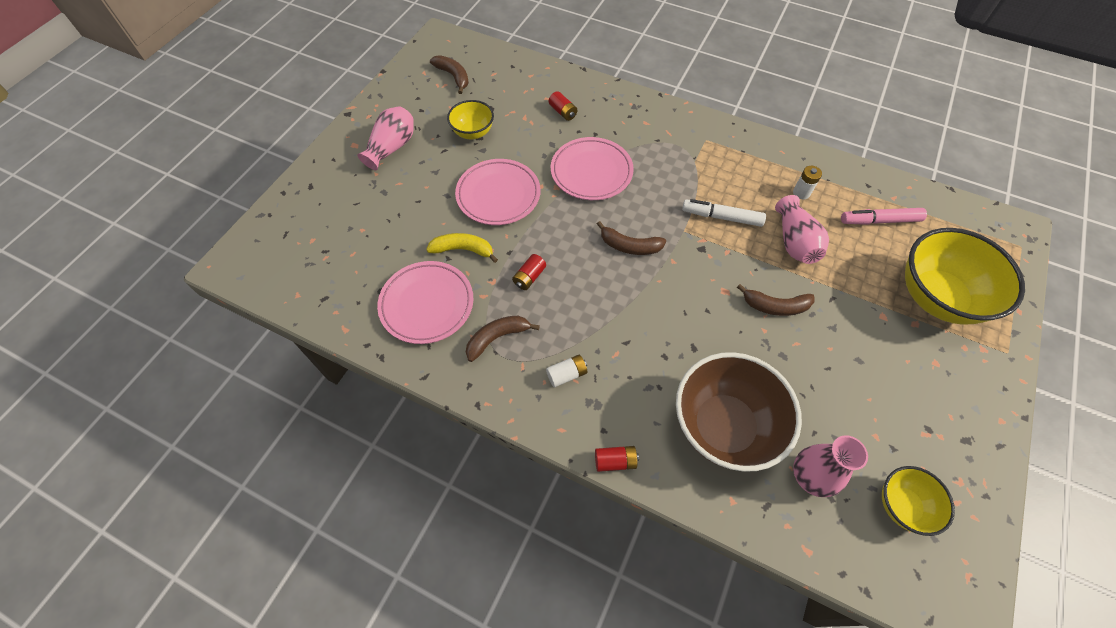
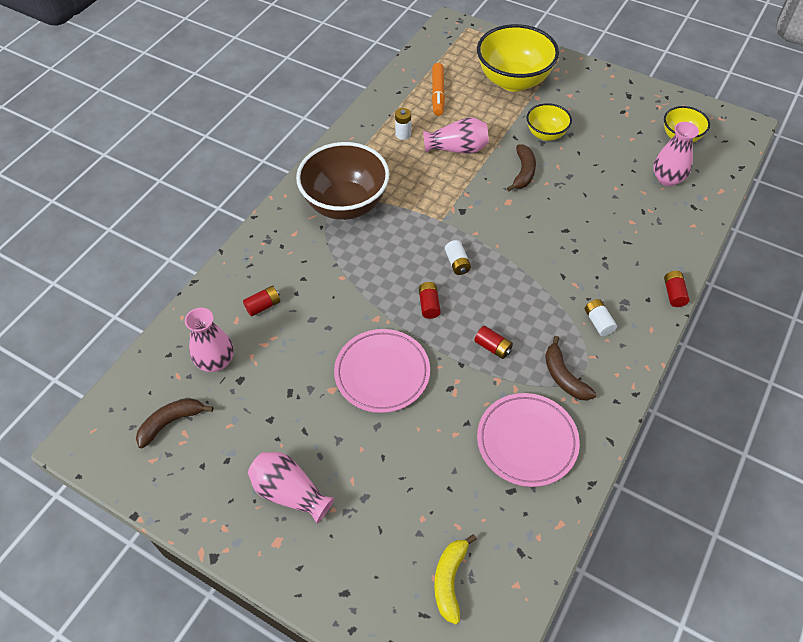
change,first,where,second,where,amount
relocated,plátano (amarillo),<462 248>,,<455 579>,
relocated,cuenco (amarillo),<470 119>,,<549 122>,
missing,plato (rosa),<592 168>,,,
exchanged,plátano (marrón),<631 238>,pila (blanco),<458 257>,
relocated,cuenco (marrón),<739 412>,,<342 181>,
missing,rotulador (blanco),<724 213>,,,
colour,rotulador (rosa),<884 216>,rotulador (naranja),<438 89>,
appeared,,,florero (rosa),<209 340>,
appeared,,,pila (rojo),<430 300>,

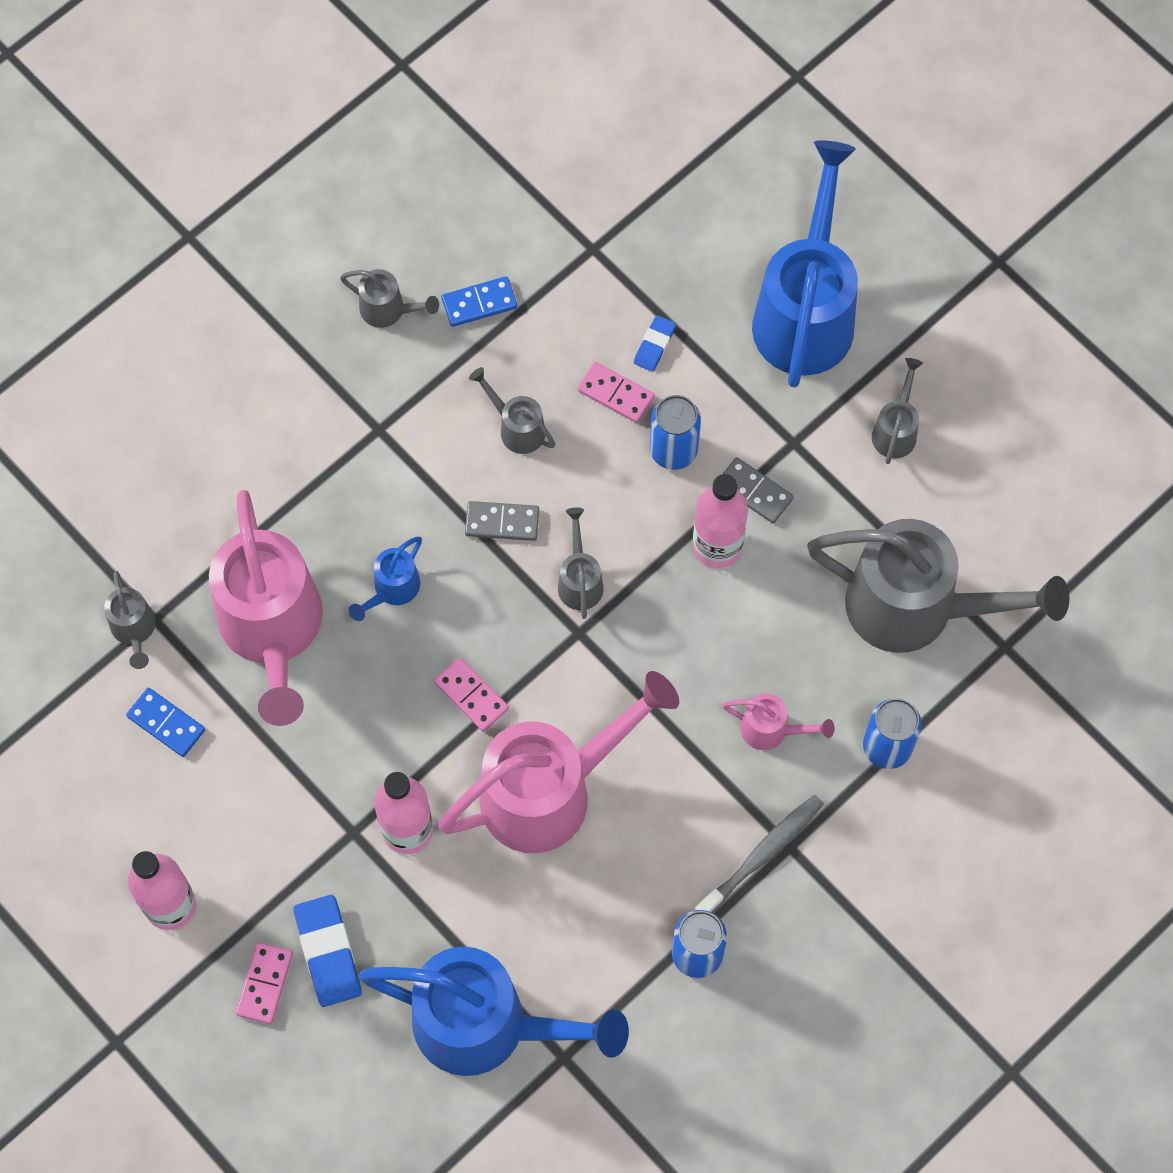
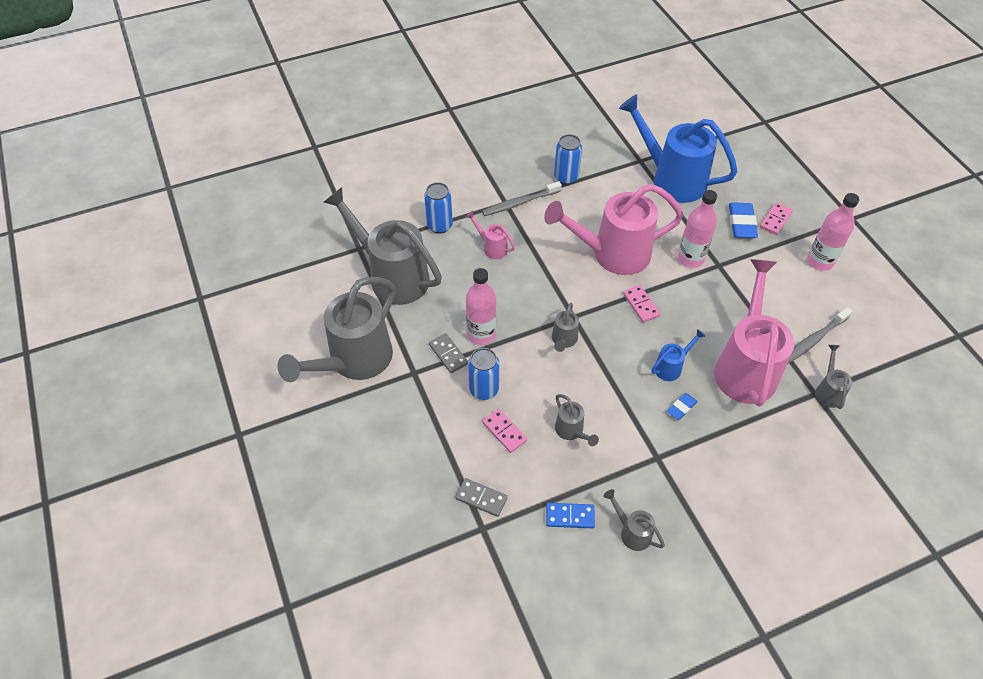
change,first,where,second,where,amount
exchanged,ficha de dominó (azul),<165 722>,cepillo de dientes (gris),<819 335>,
relocated,ficha de dominó (gris),<502 521>,,<481 497>,
relocated,goma de borrar (azul),<655 343>,,<682 406>,
missing,regadera (azul),<805 264>,,,
size,regadera (gris),<897 411>,,<337 329>,x2.31

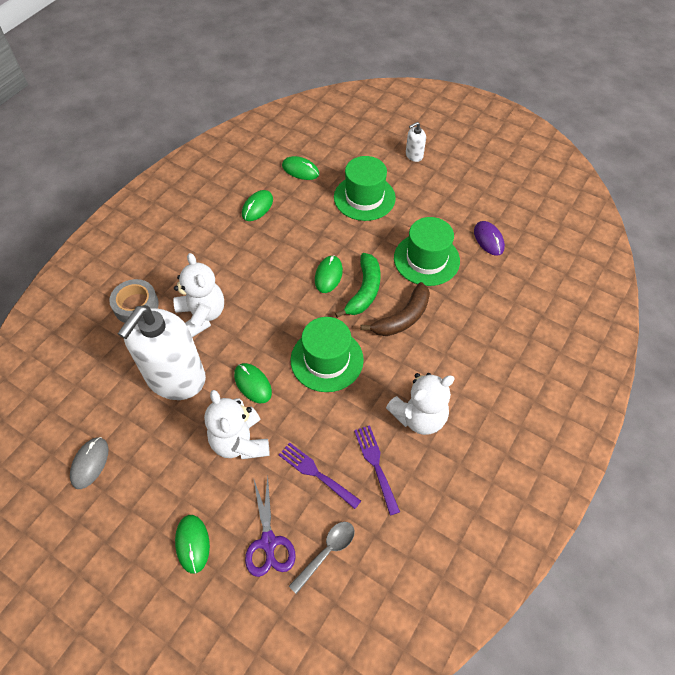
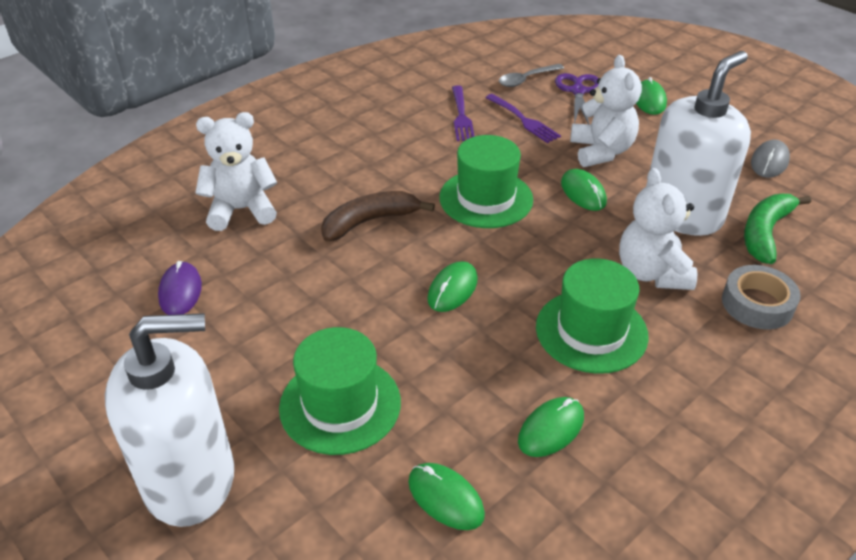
change,first,where,second,where,amount
relocated,plátano (verde),<357 285>,,<777 229>,
relocated,osito (blanco),<420 404>,,<236 171>,
relocated,sombrero (verde),<427 251>,,<592 316>,
size,dispensador de jabón (blanco),<416 142>,,<169 420>,x2.47

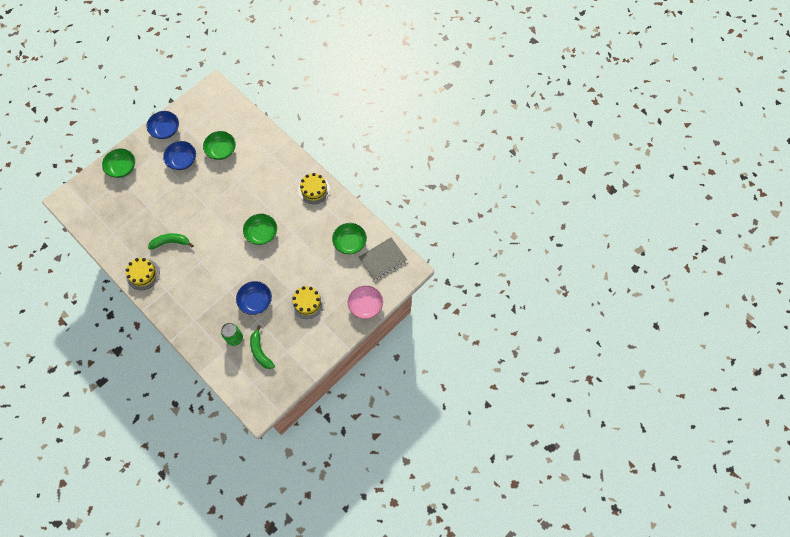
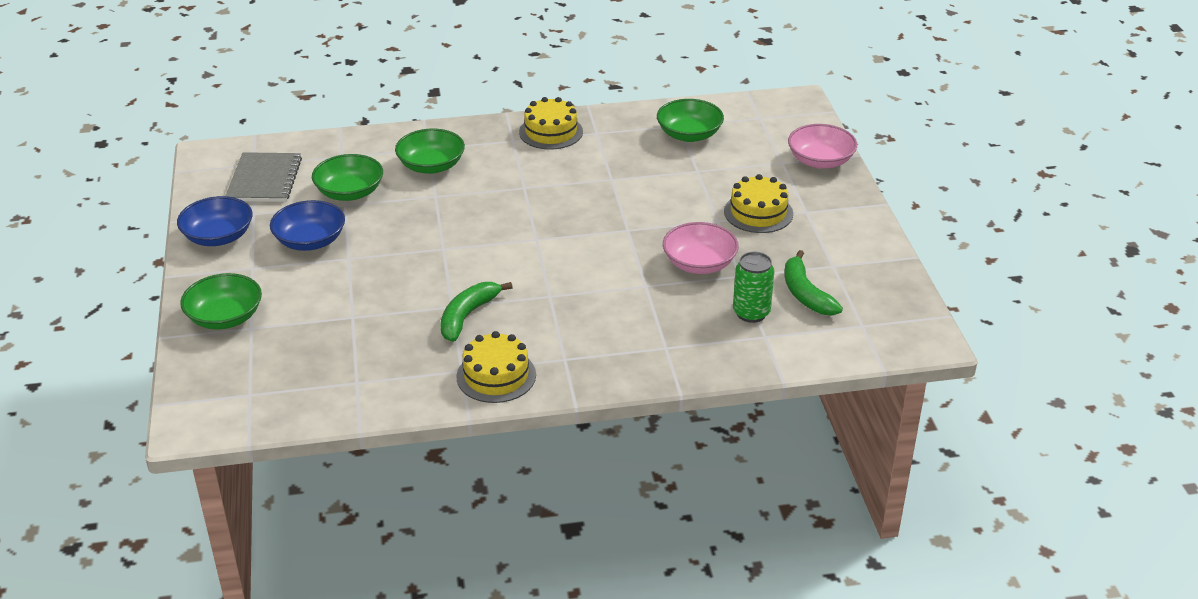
change,first,where,second,where,amount
colour,cuenco (azul),<254 298>,cuenco (rosa),<701 248>,
relocated,cuenco (verde),<260 229>,,<430 151>,
spun,plátano (verde),<262 347>,,<814 283>,60 degrees clockwise
relocated,cuaderno (gris),<383 258>,,<263 177>,

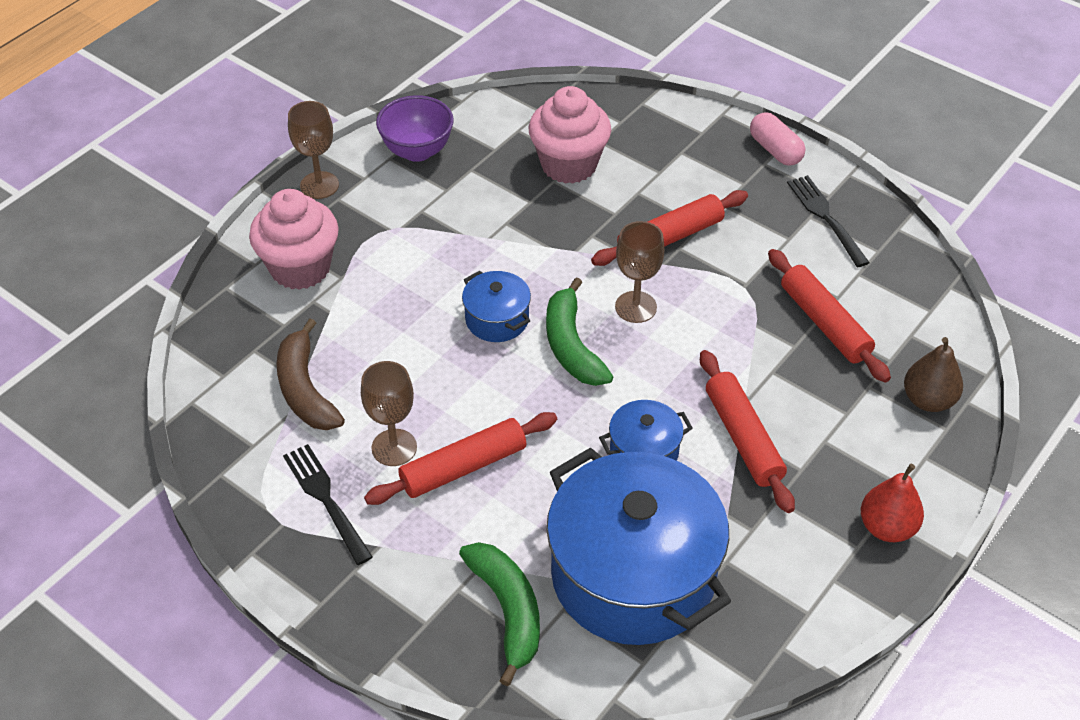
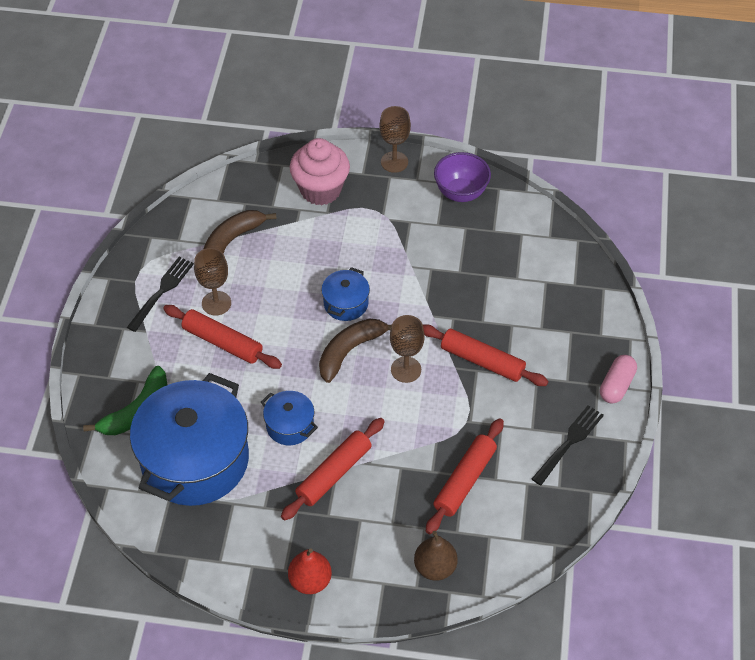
change,first,where,second,where,amount
missing,magdalena (rosa),<569 135>,,,
colour,plátano (verde),<579 331>,plátano (marrón),<355 351>,

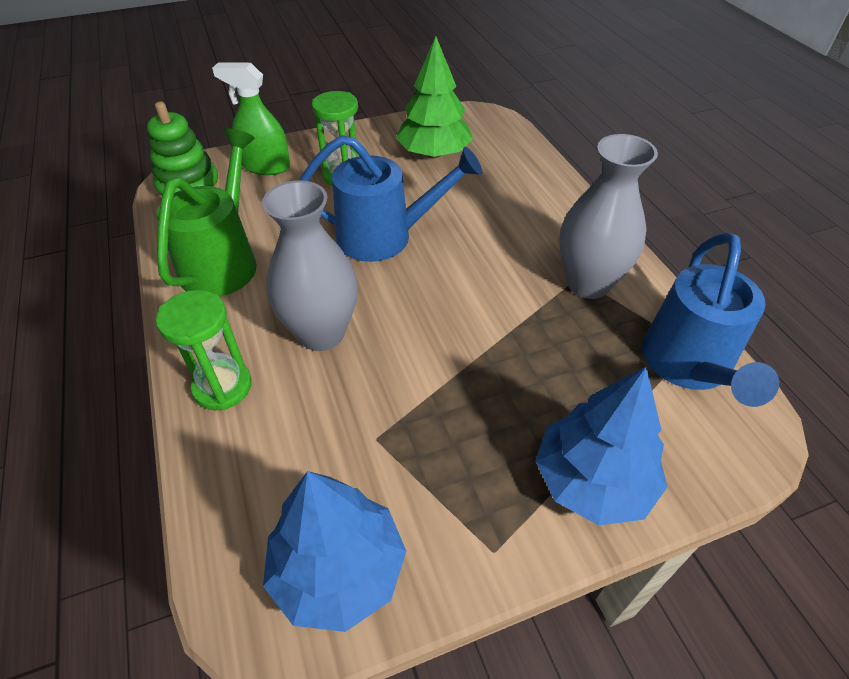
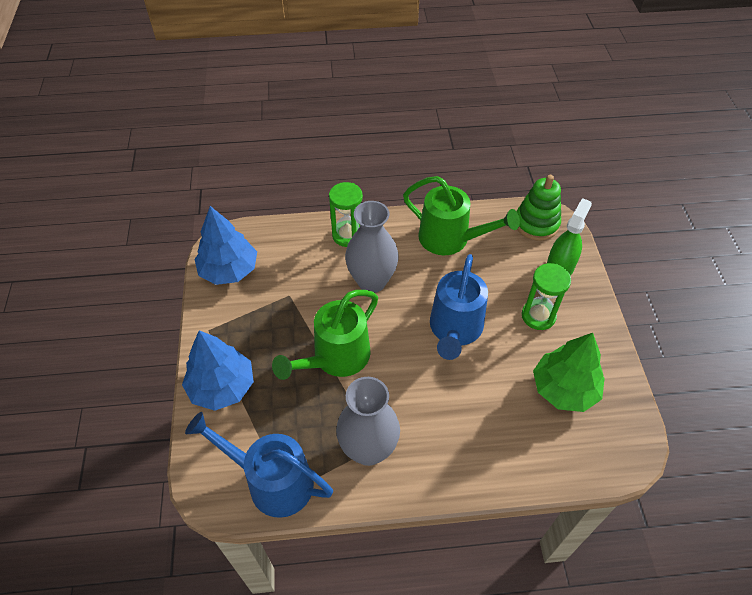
change,first,where,second,where,amount
appeared,,,regadera (verde),<325 335>,

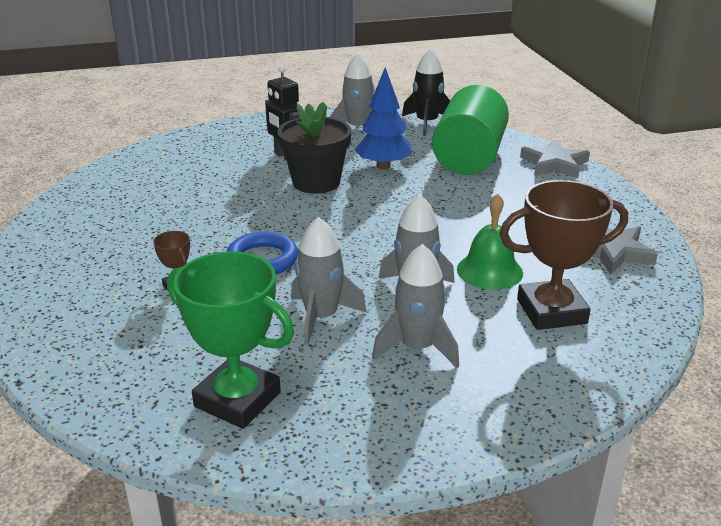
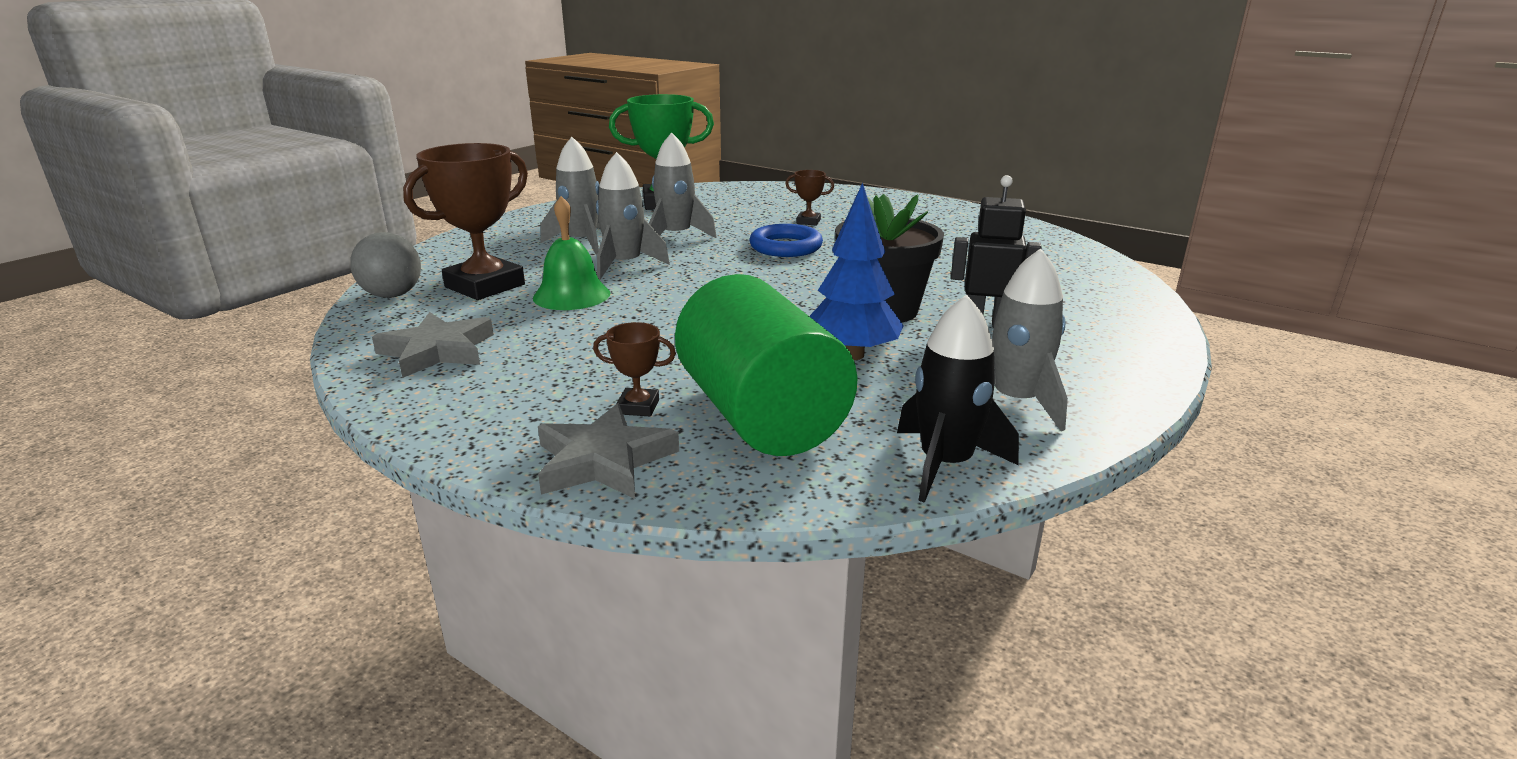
change,first,where,second,where,amount
appeared,,,pelota (gris),<385 265>,
appeared,,,trofeo (marrón),<634 369>,

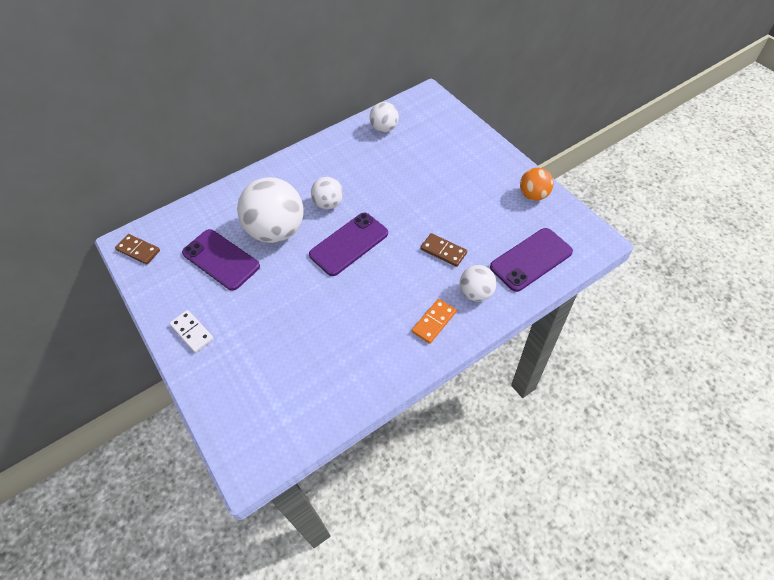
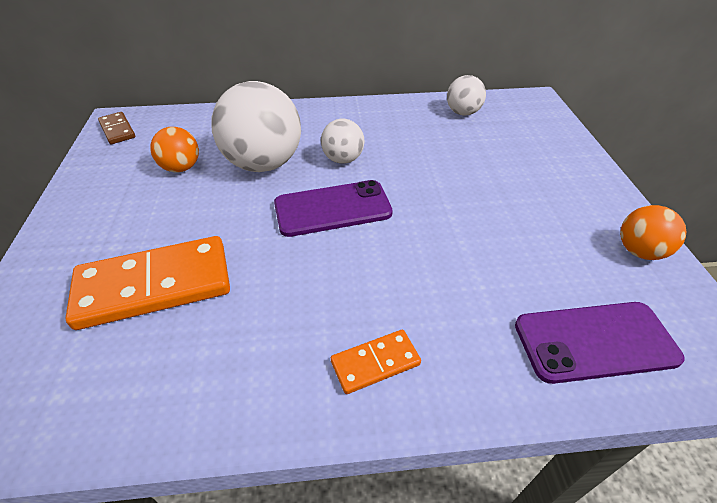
change,first,where,second,where,amount
missing,ficha de dominó (blanco),<191 331>,,,
exchanged,móvil (morado),<221 260>,pelota (naranja),<174 149>,
missing,ficha de dominó (marrón),<443 250>,,,
missing,pelota (blanco),<478 283>,,,
appeared,,,ficha de dominó (naranja),<147 283>,

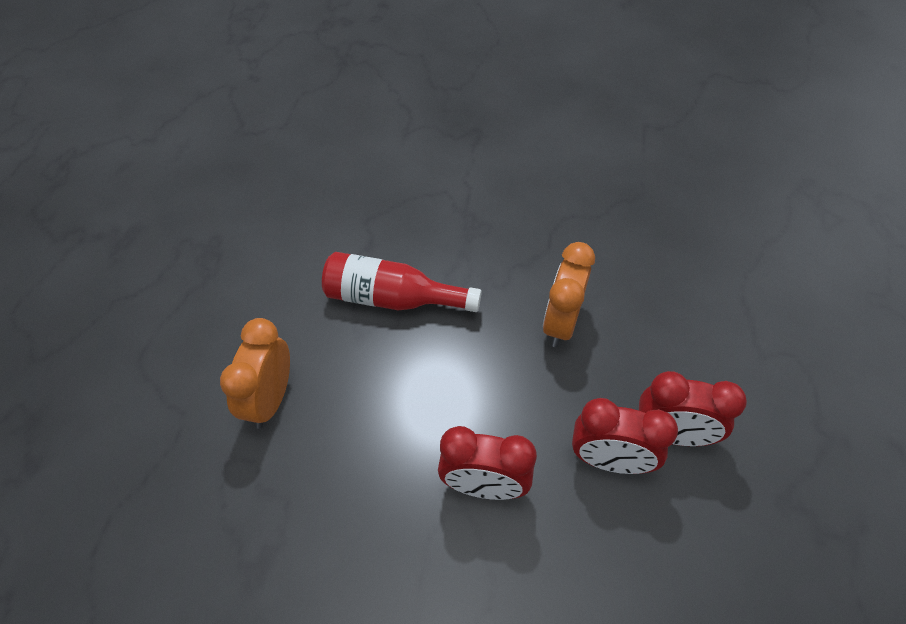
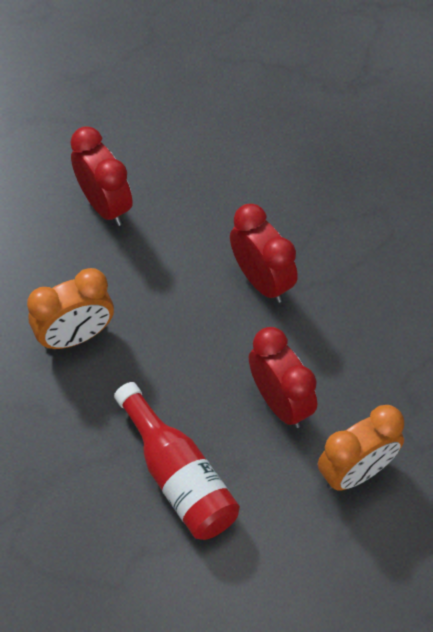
change,first,where,second,where,amount
relocated,despertador (rojo),<625 436>,,<283 377>,

